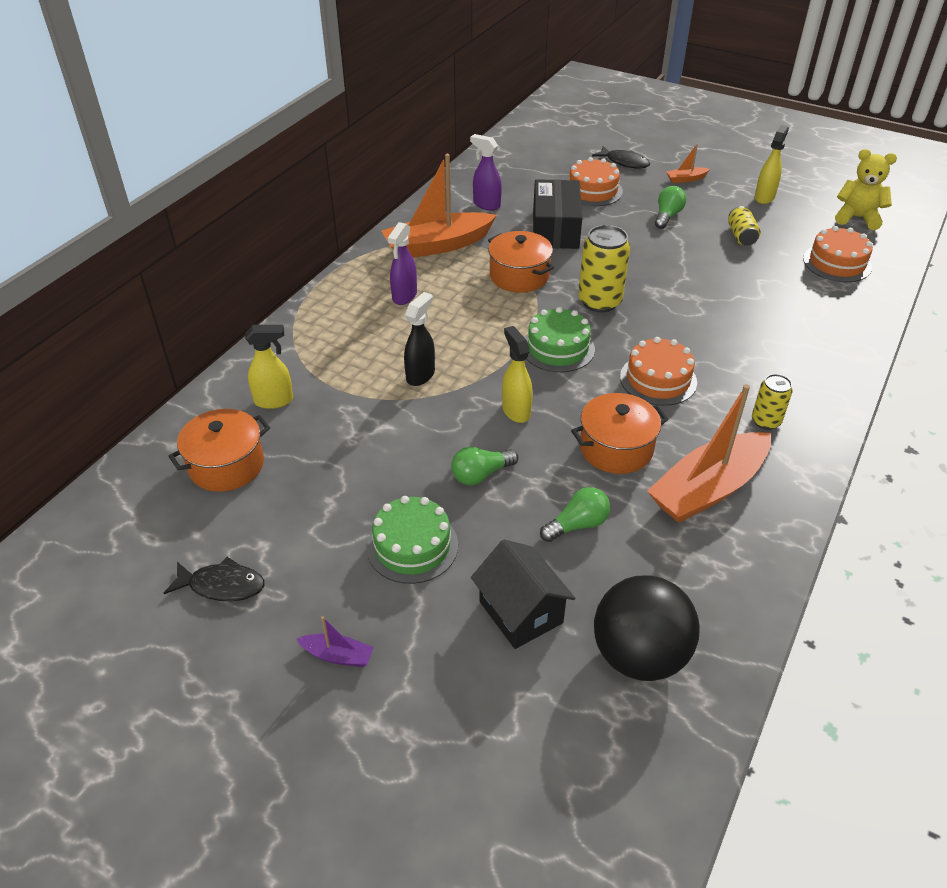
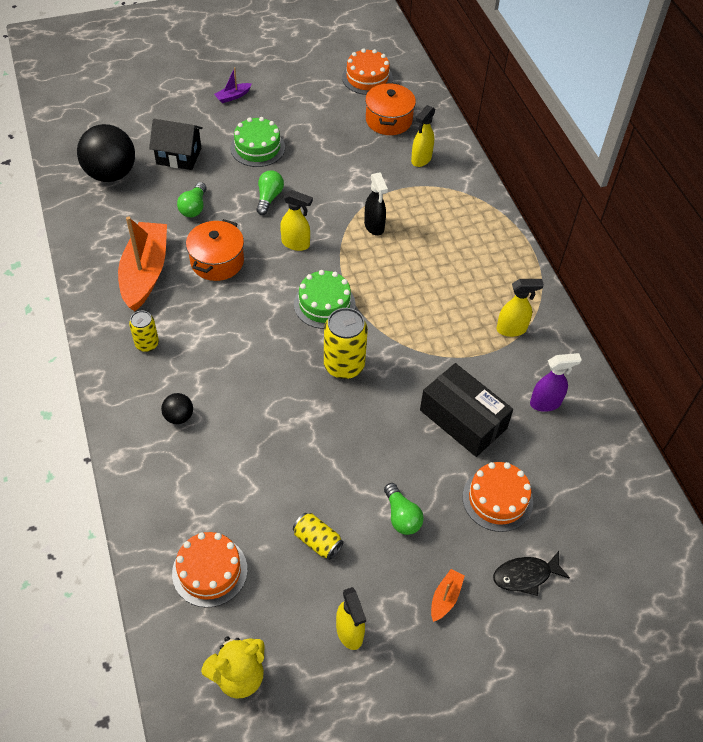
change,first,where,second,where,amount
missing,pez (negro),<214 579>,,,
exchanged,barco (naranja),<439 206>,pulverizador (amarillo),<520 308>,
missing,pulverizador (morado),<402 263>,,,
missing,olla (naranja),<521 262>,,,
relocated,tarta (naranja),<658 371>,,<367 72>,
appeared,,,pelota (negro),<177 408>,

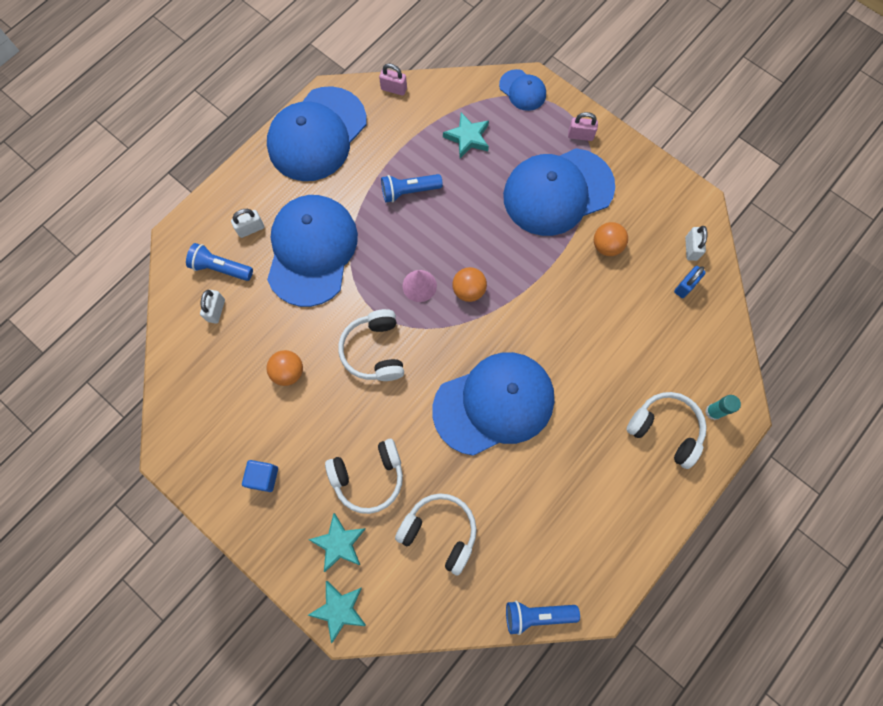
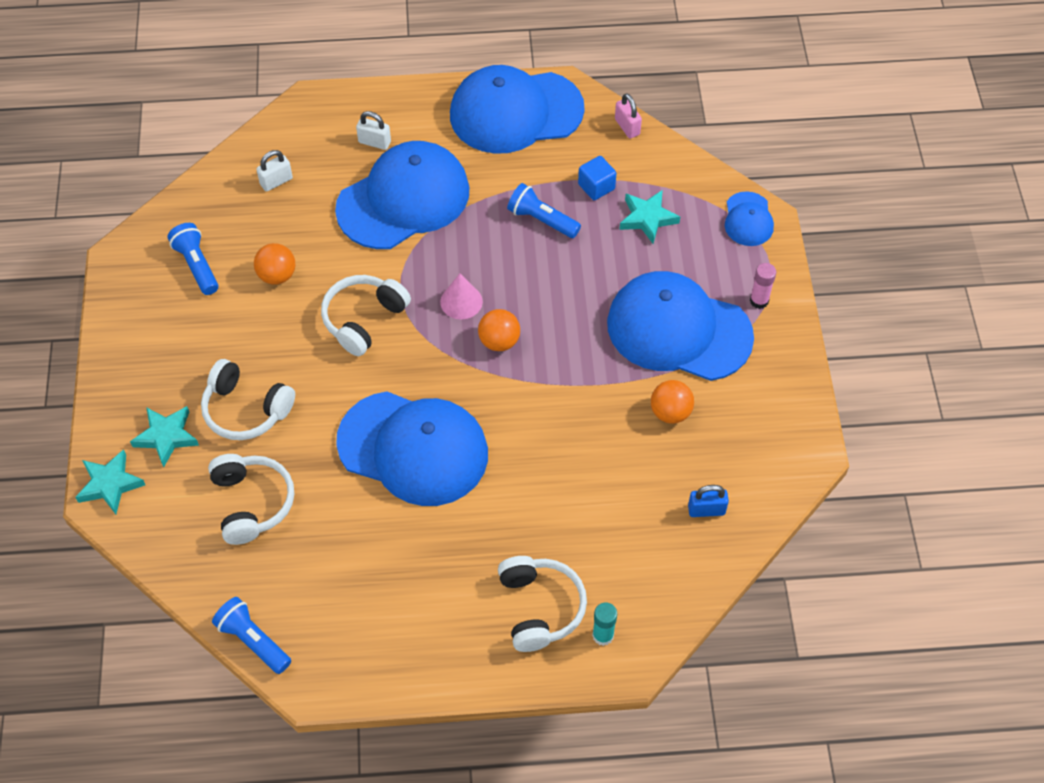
change,first,where,second,where,amount
relocated,lámpara de mano (azul),<219 262>,,<192 259>,
relocated,cubo (azul),<260 476>,,<597 178>,
exchanged,candado (rosa),<583 126>,barra de pegamento (rosa),<763 286>,
missing,candado (blanco),<696 243>,,,

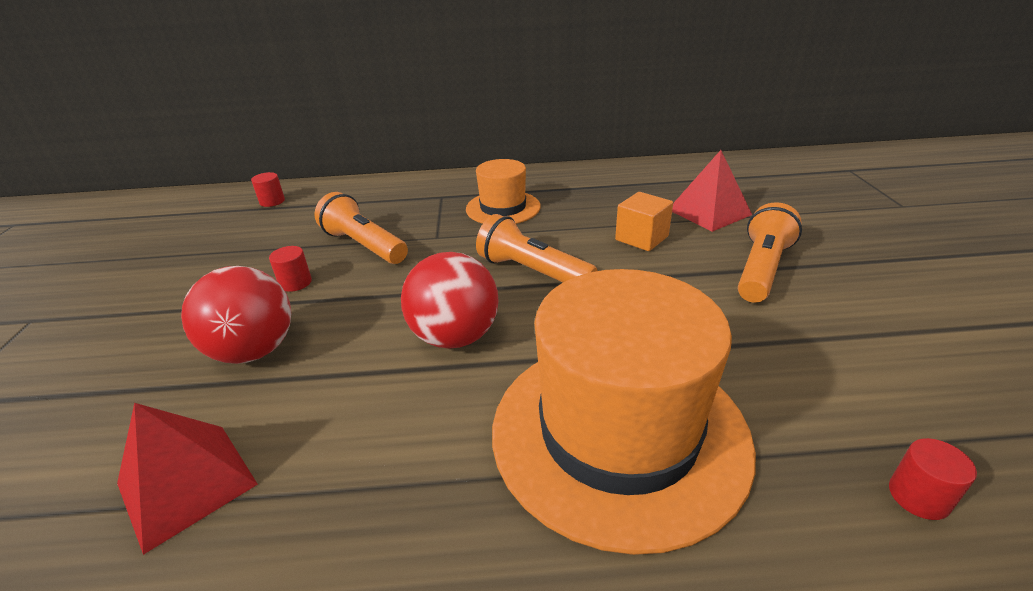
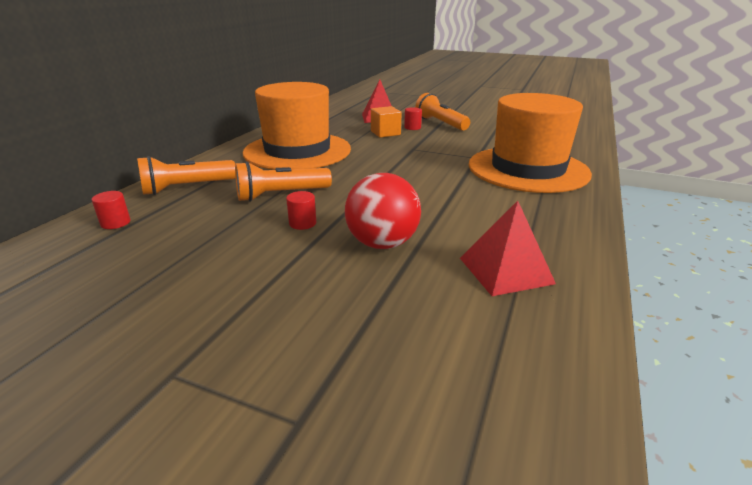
change,first,where,second,where,amount
missing,pelota (rojo),<450 300>,,,
size,sombrero (naranja),<503 191>,,<297 126>,x1.90
relocated,lámpara de mano (naranja),<537 248>,,<186 175>,
relocated,cilindro (rojo),<933 479>,,<413 118>,

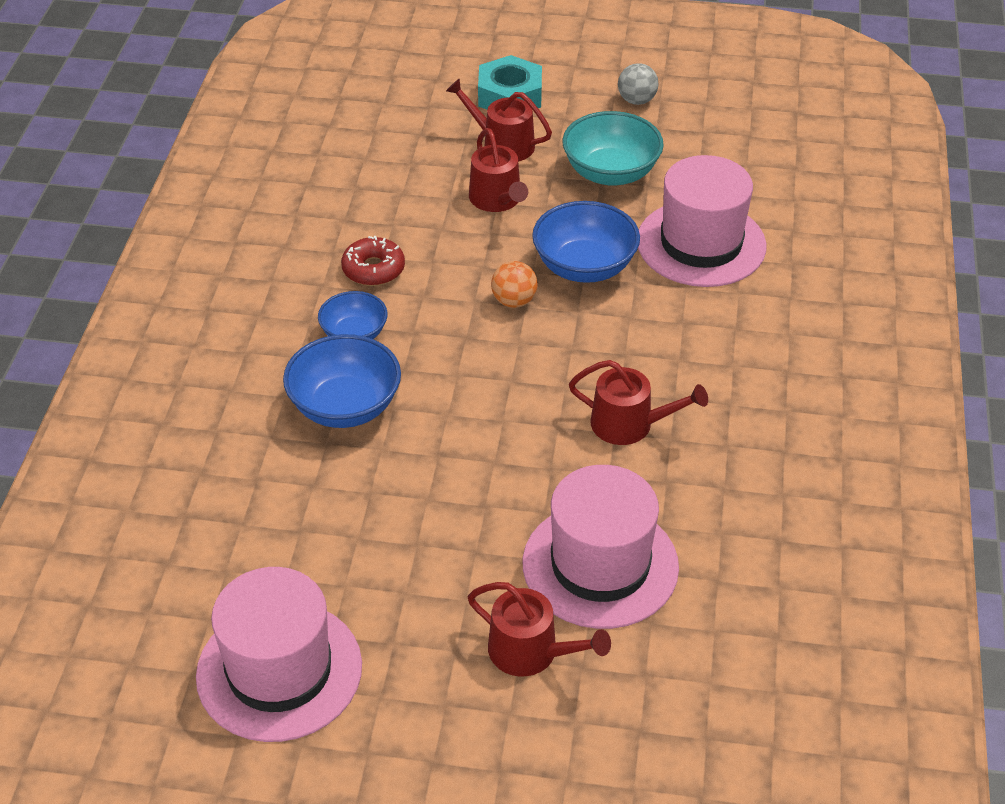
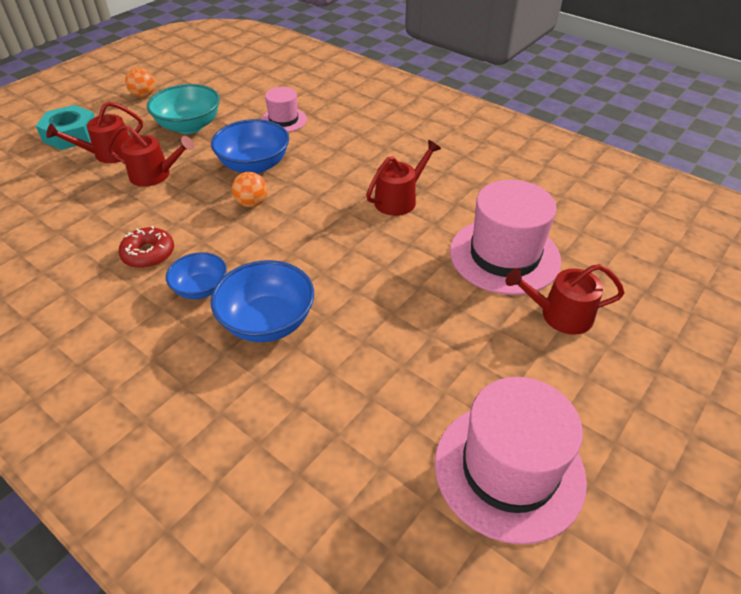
change,first,where,second,where,amount
spun,regadera (rojo),<539 629>,,<565 299>,150 degrees counterclockwise
colour,pelota (gris),<638 84>,pelota (naranja),<140 83>,
size,sombrero (rosa),<702 221>,,<284 109>,x0.55

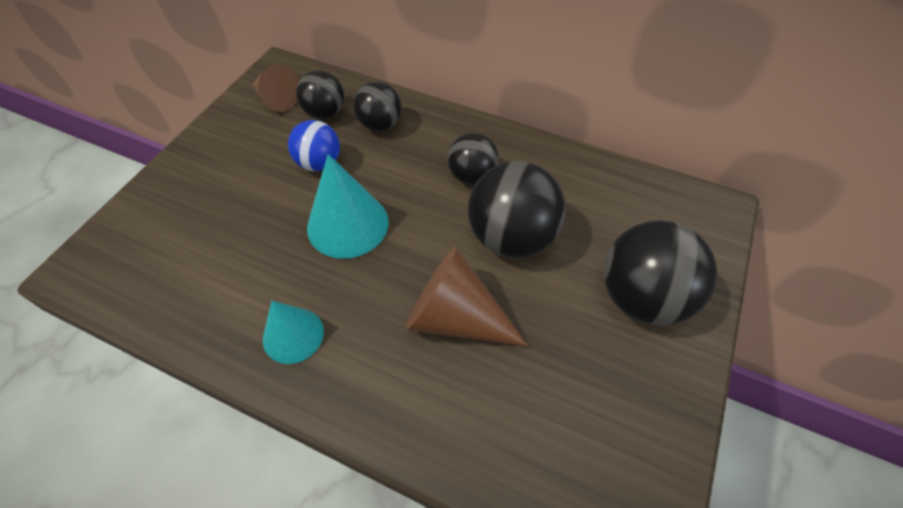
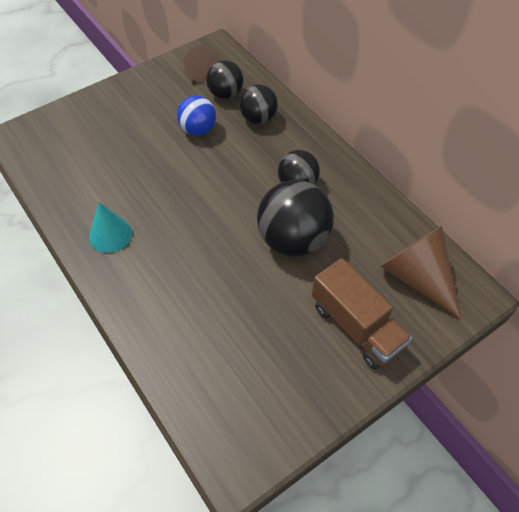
change,first,where,second,where,amount
missing,cono (turquesa),<348 206>,,,
relocated,cono (marrón),<466 297>,,<421 273>,
exchanged,pelota (negro),<661 273>,camión (marrón),<362 313>,

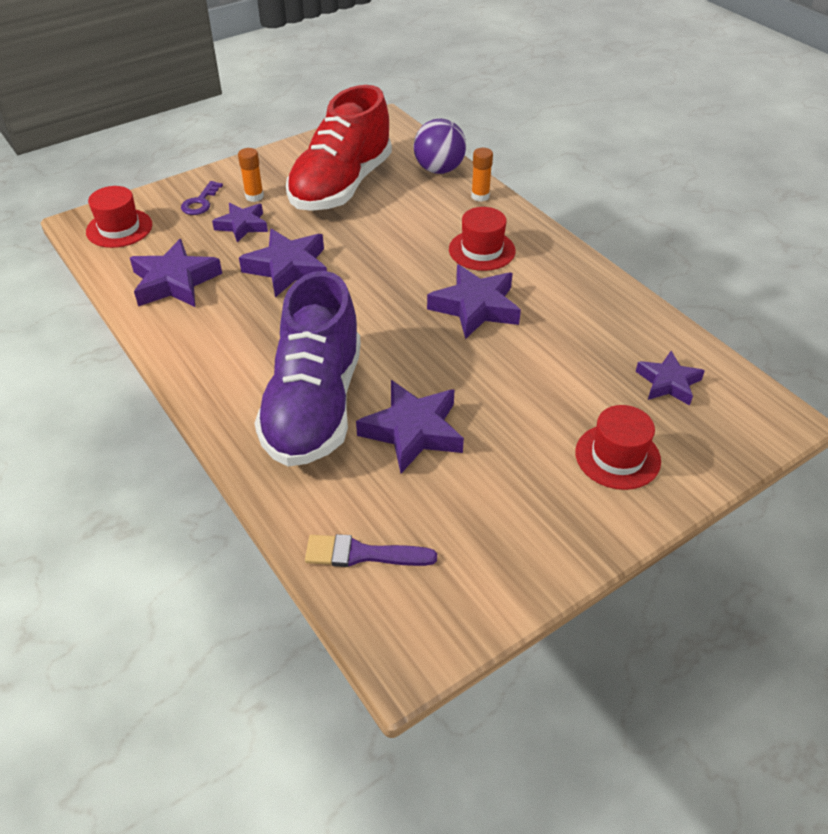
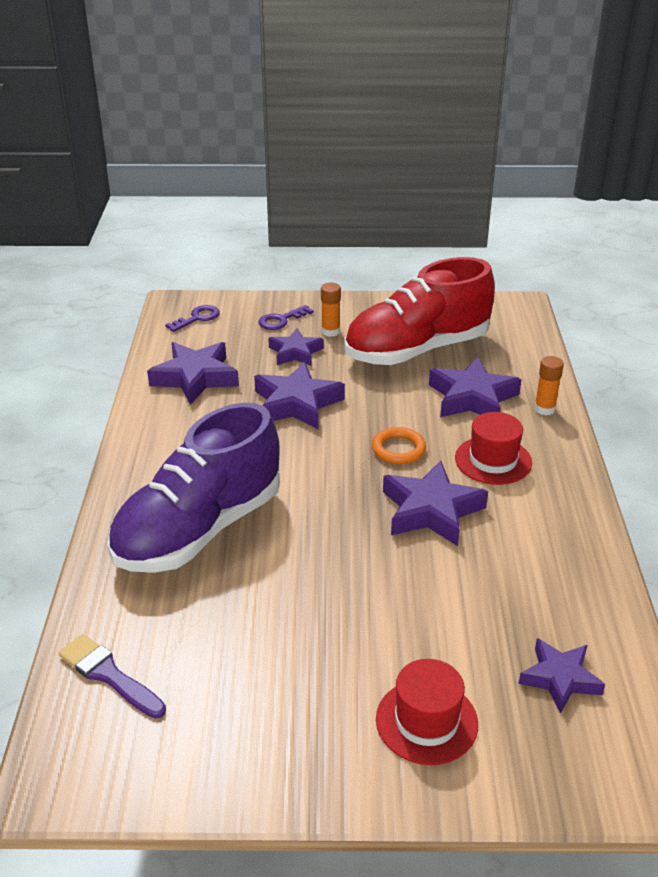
change,first,where,second,where,amount
exchanged,sombrero (rojo),<119 217>,llave (morado),<192 318>,
relocated,estrella (morado),<410 426>,,<475 387>,
missing,pelota (morado),<440 146>,,,
appeared,,,anillo (naranja),<399 445>,

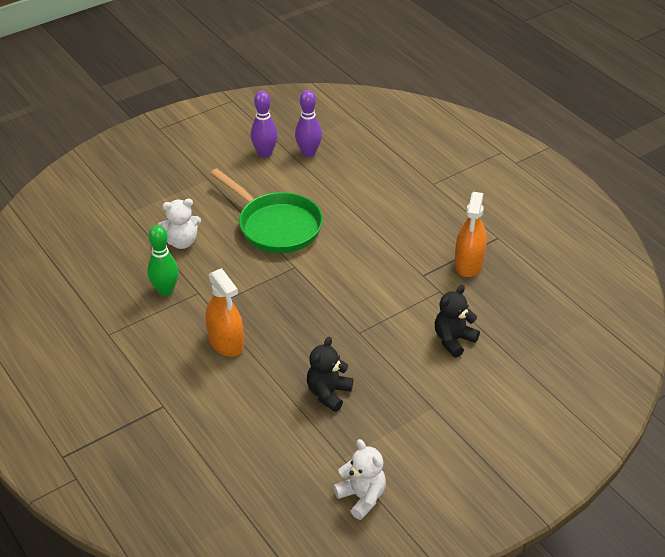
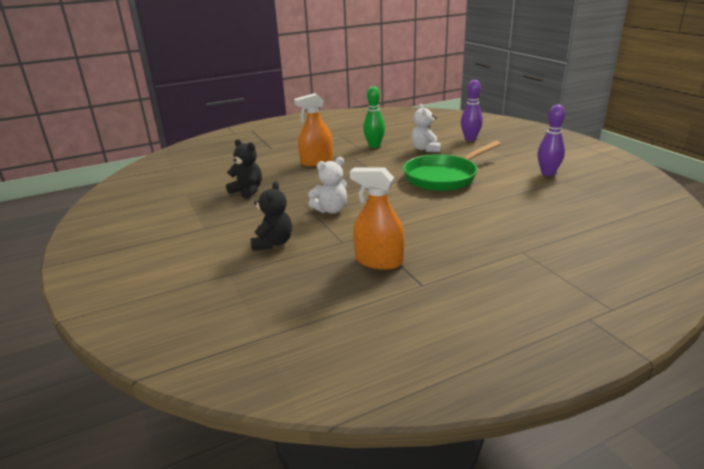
change,first,where,second,where,amount
relocated,bolo (morado),<308 123>,,<472 110>,
relocated,osito (blanco),<359 479>,,<327 185>,
spun,osito (negro),<457 321>,,<271 216>,45 degrees clockwise

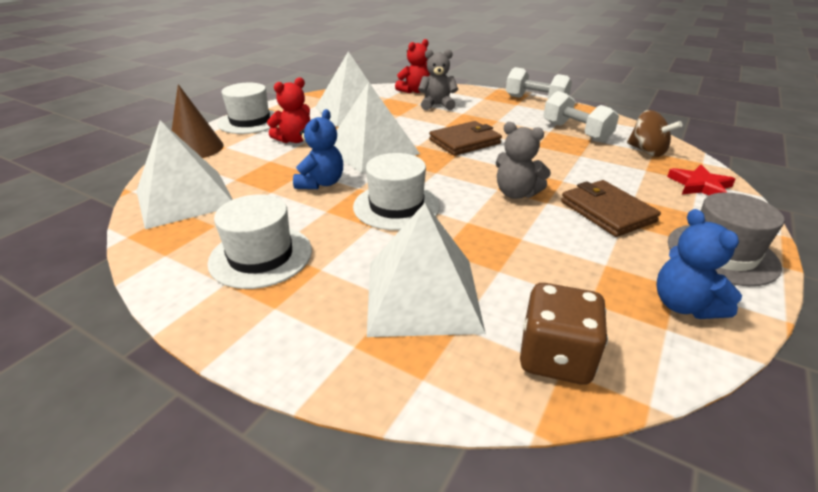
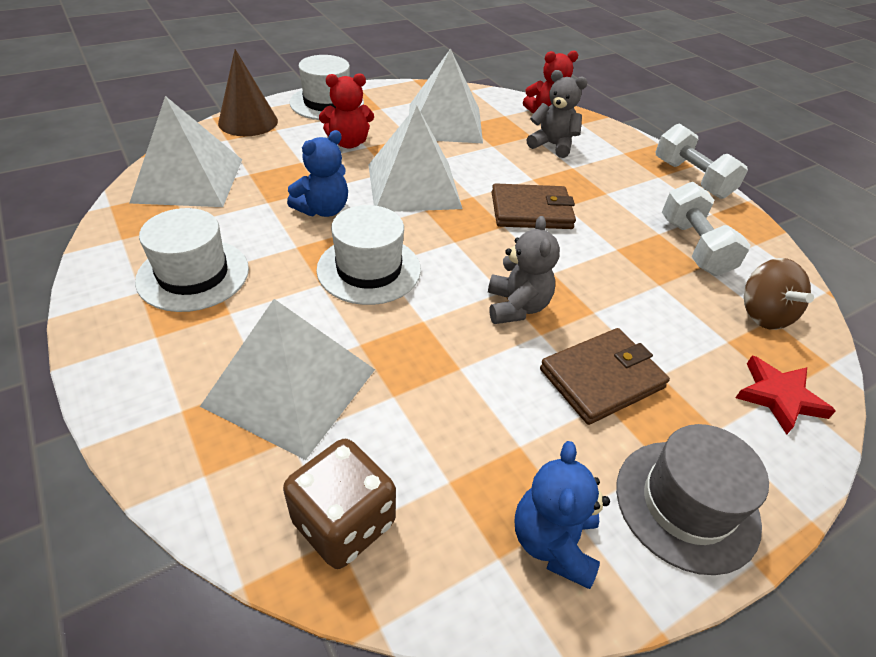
change,first,where,second,where,amount
spun,osito (gris),<523 160>,,<524 270>,150 degrees counterclockwise
spun,cartera (marrón),<611 208>,,<605 376>,60 degrees clockwise

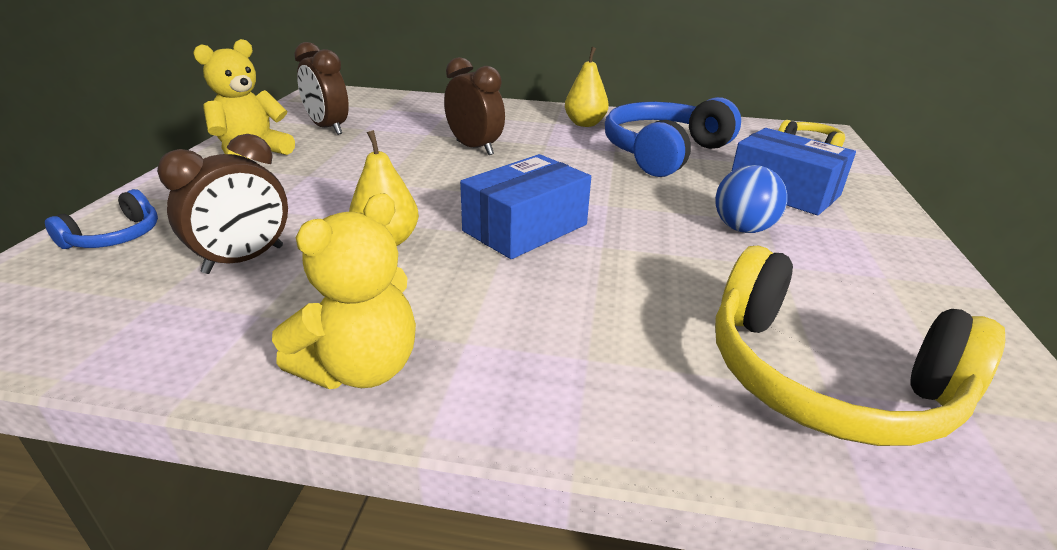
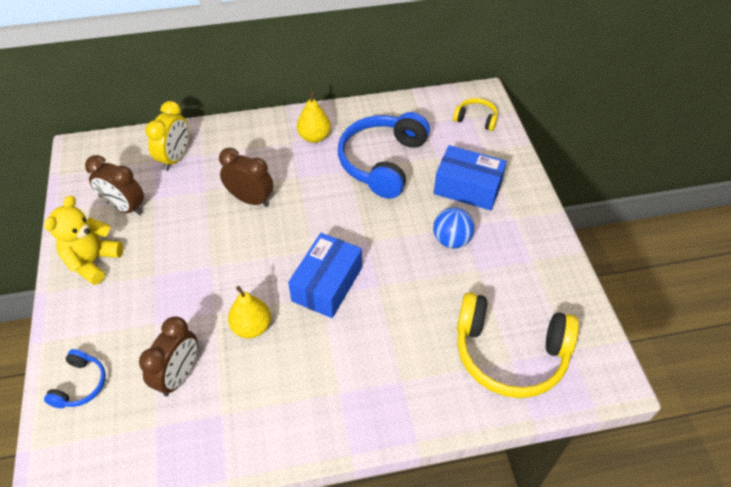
change,first,where,second,where,amount
missing,osito (amarillo),<344 291>,,,
appeared,,,despertador (amarillo),<167 136>,

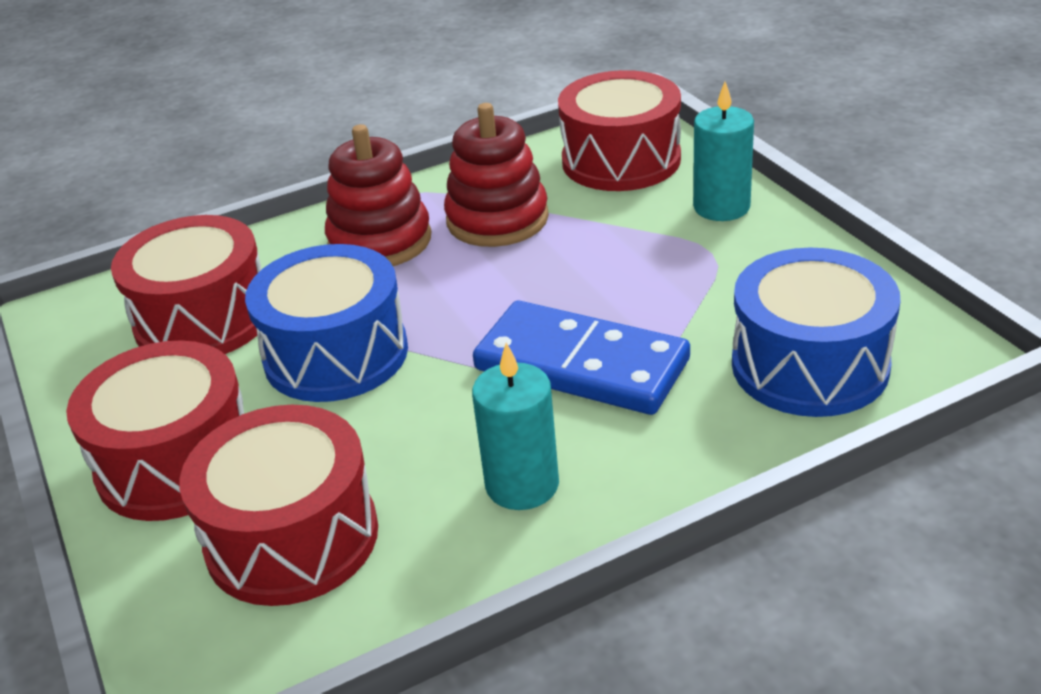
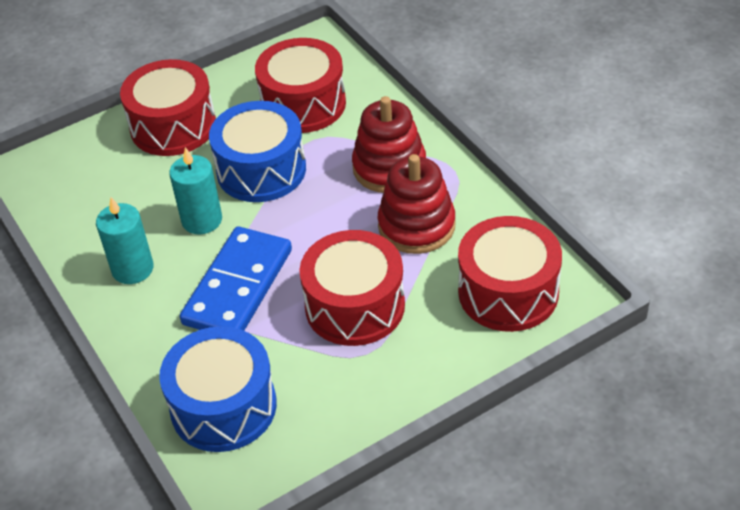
change,first,where,second,where,amount
relocated,tambor (rojo),<278 505>,,<352 288>,
relocated,vela (turquesa),<723 151>,,<195 190>,

